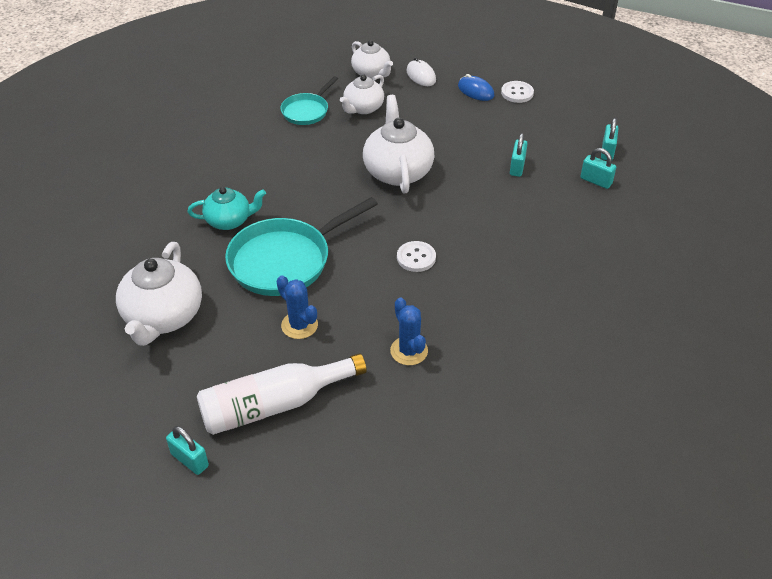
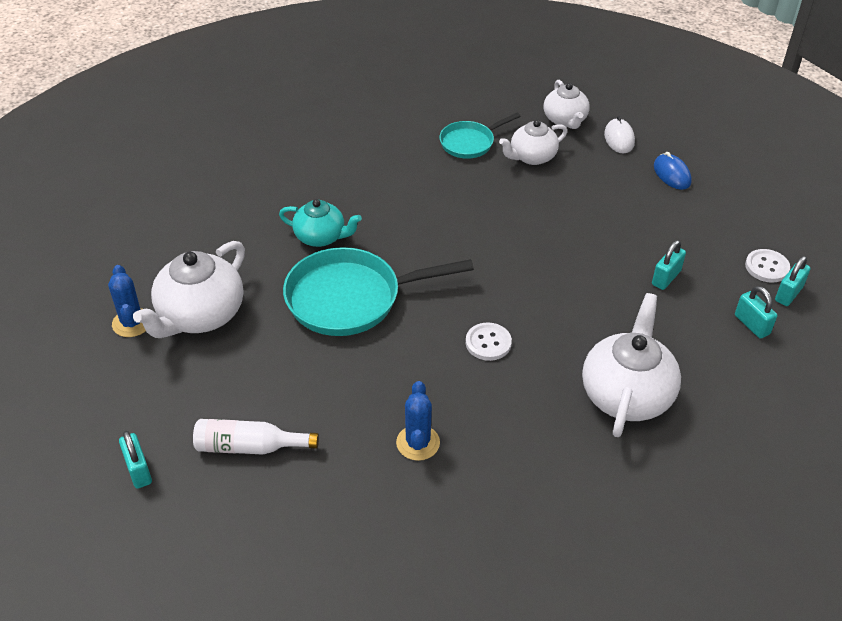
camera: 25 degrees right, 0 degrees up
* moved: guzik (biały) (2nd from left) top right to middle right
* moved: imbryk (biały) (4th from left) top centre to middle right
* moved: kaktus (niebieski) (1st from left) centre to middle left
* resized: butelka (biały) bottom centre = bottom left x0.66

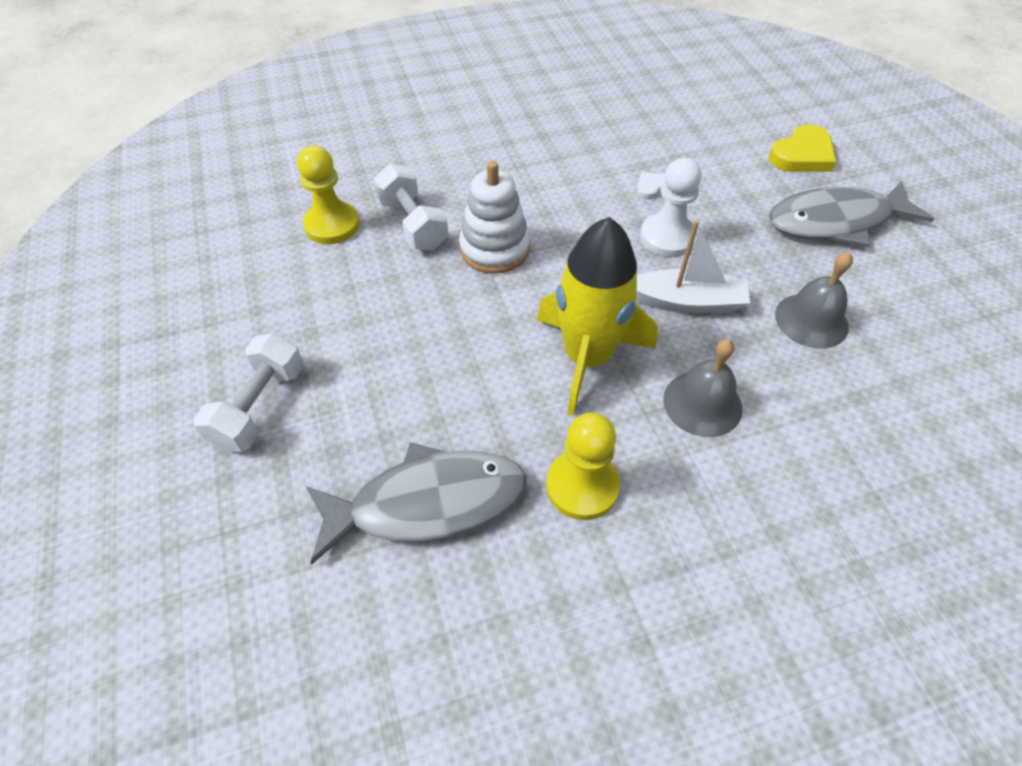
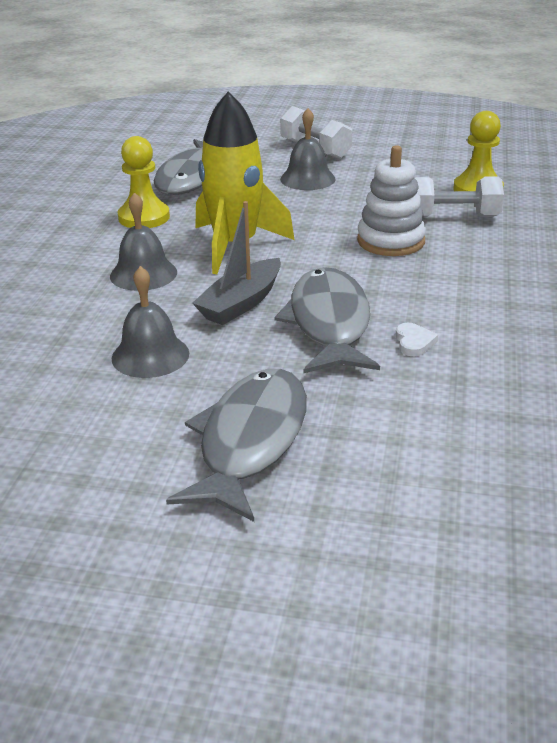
camera: 120 degrees right, 20 degrees down
* removed: serce (żółty) top right
* replaced: pionek (biały) top centre to ryba (szary) (3rd from left) centre
* recoloured: łódka (biały) middle right to łódka (szary) centre
* added: dzwonek (szary) (3rd from left) top centre

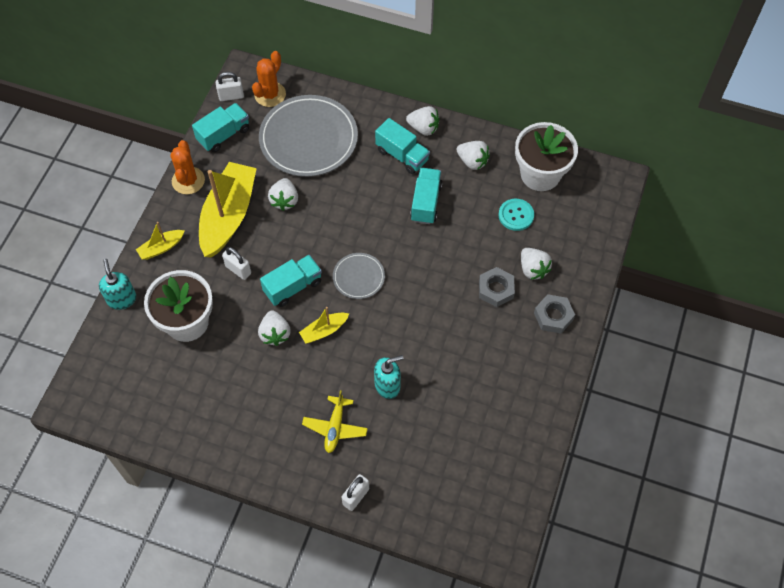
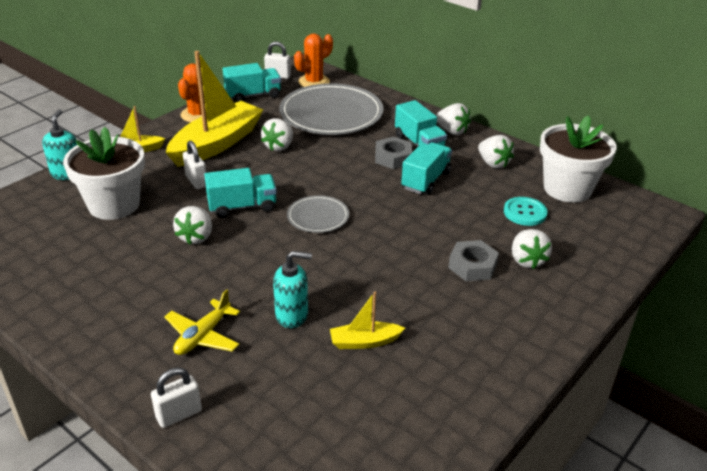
camera: 20 degrees right, 25 degrees down
* moved: nakrętka (szary) (2nd from left in the first image) middle right to nakrętka (szary) (1st from left) top centre
* moved: łódka (żółty) (3rd from left) centre to bottom centre

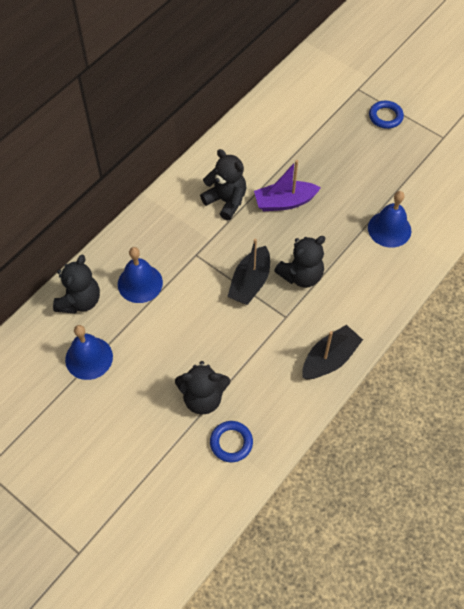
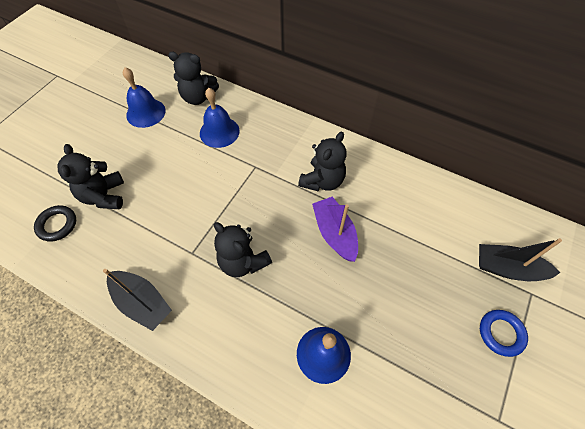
camera: 80 degrees right, 0 degrees up
* moved: łódka (czarny) (1st from left in the first image) centre to łódka (czarny) (2nd from left) middle right
* recoloured: pierścień (niebieski) (1st from left) bottom centre to pierścień (czarny) middle left

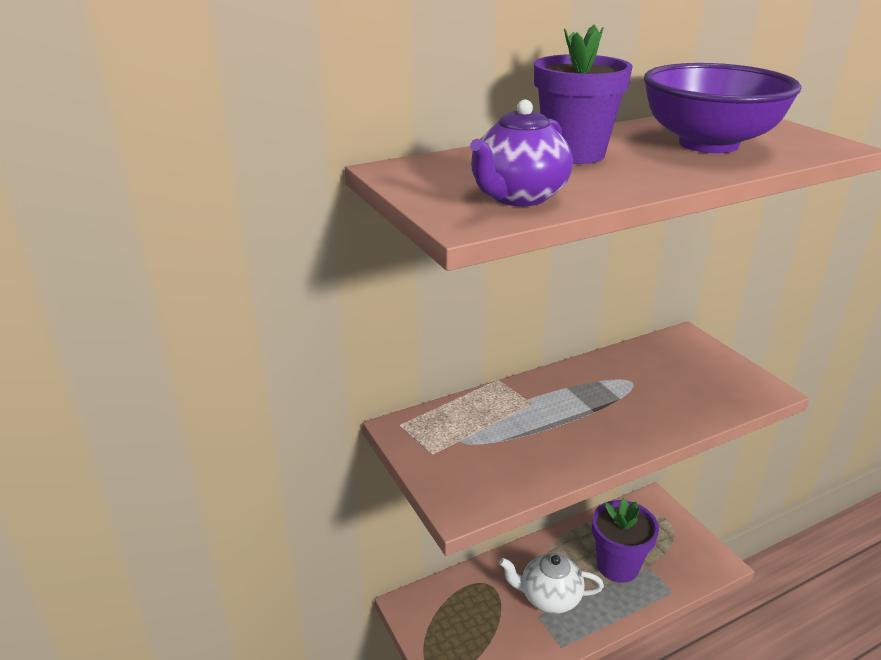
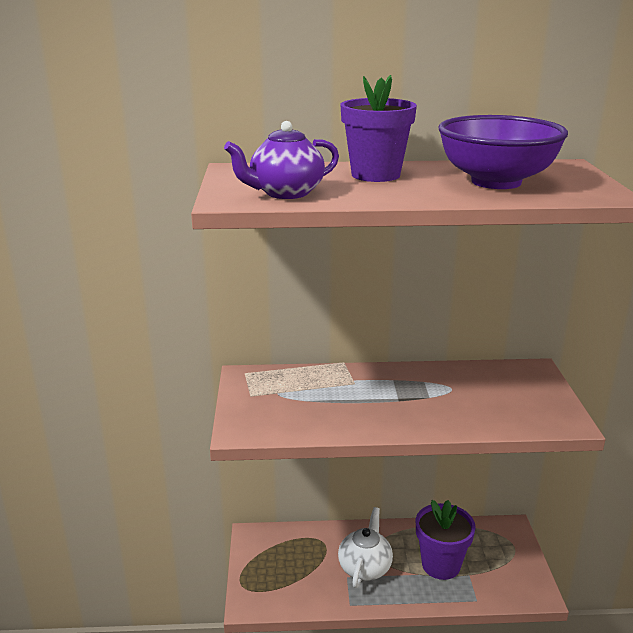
camera: 25 degrees right, 5 degrees down
* turned: imbryk (biały) bottom centre = bottom centre 75 degrees clockwise

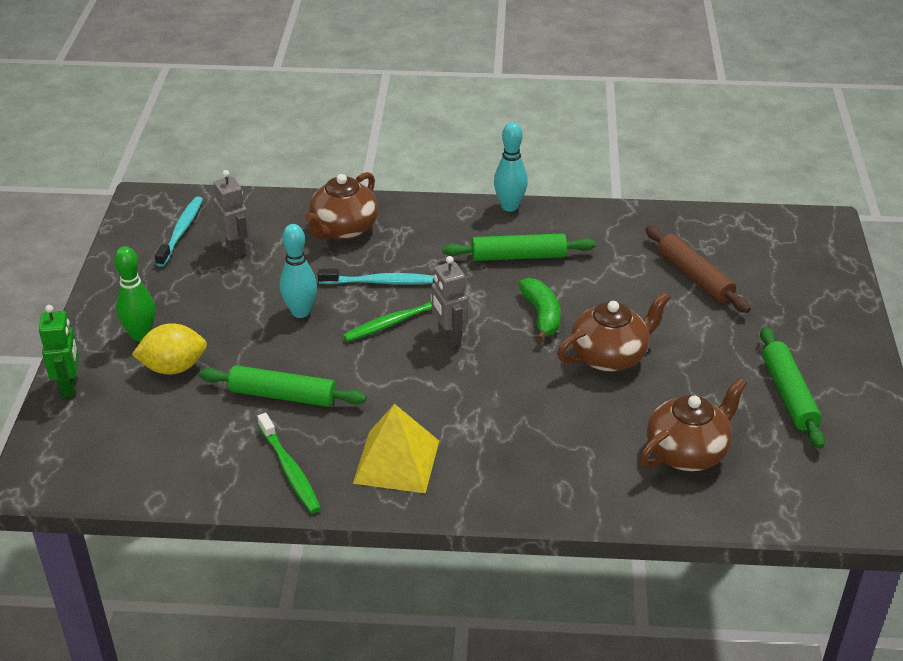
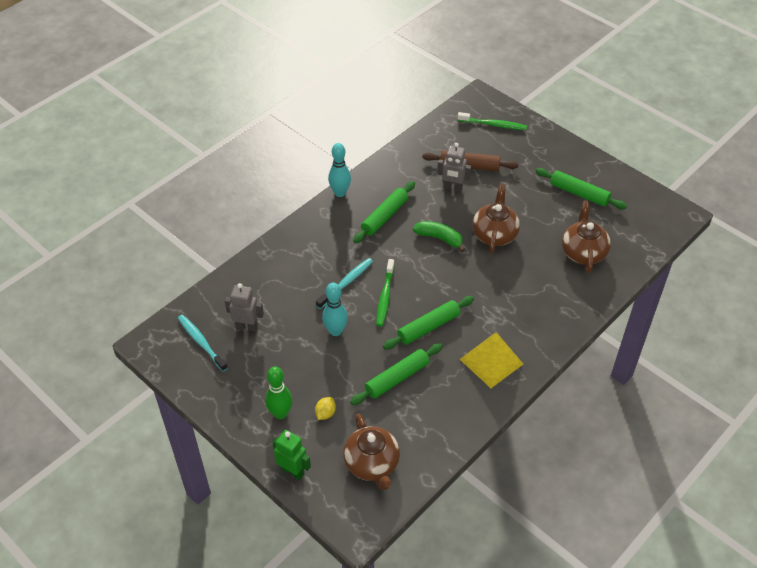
camera: 50 degrees left, 10 degrees up
* moved: imbryk (brązowy) (1st from left) top centre to bottom centre
* moved: robot (szary) (2nd from left) centre to top centre
* resized: cytryna (żółty) middle left = bottom centre x0.56
* moved: szczoteczka do zębów (zielony) (1st from left in the first image) bottom left to szczoteczka do zębów (zielony) (2nd from left) top centre
* added: wałek do ciasta (zielony) (3rd from left) centre

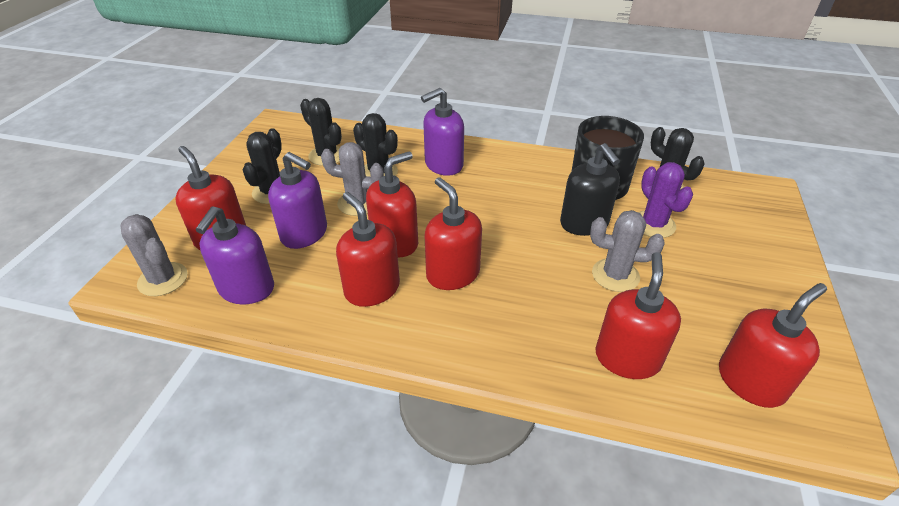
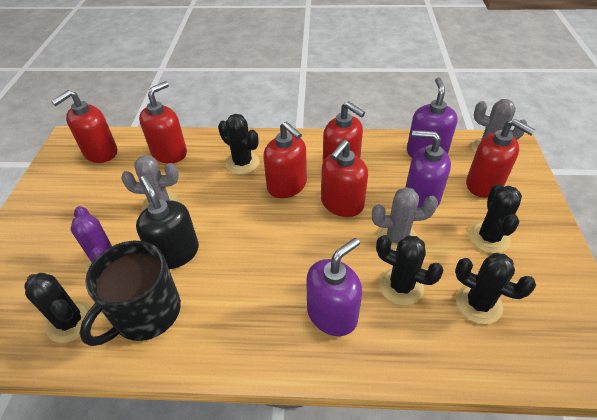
camera: 170 degrees right, 5 degrees up
* turned: dozownik mydła (czerwony) (5th from left in the first image) middle right = top left 150 degrees counterclockwise
* added: kaktus (czarny) (2nd from left) centre

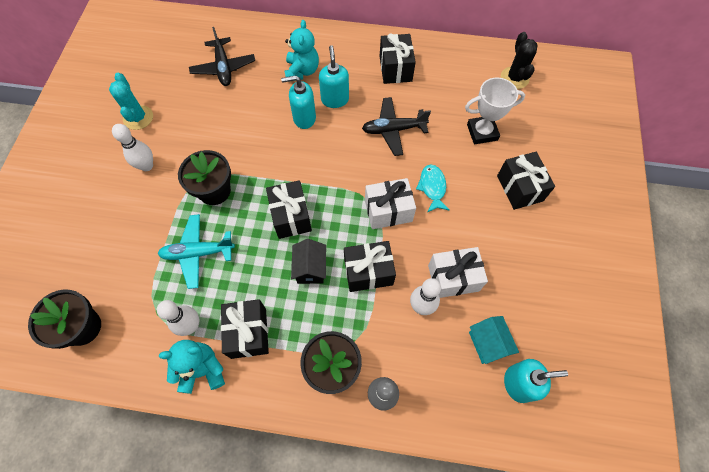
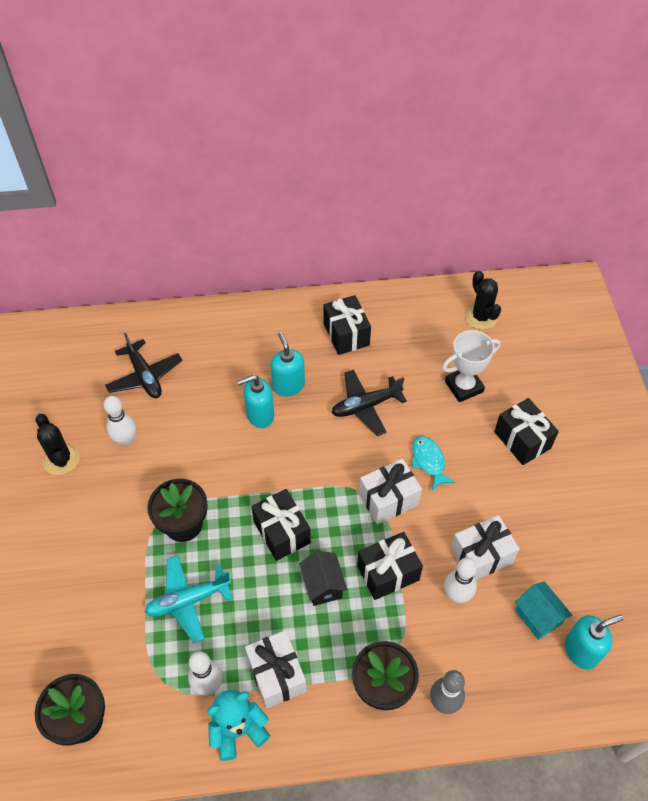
camera: 15 degrees left, 10 degrees down
* removed: miś (turkusowy) (2nd from left) top centre
* recoloured: kaktus (turkusowy) top left to kaktus (czarny) (1st from left) middle left
* moved: kręgiel (biały) (1st from left) top left to middle left
* recoloured: prezent (czarny) (1st from left) bottom centre to prezent (biały) (1st from left) bottom centre

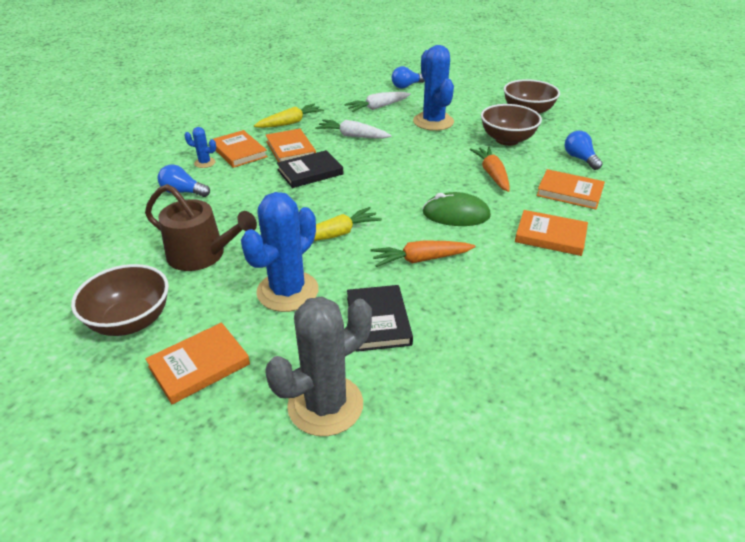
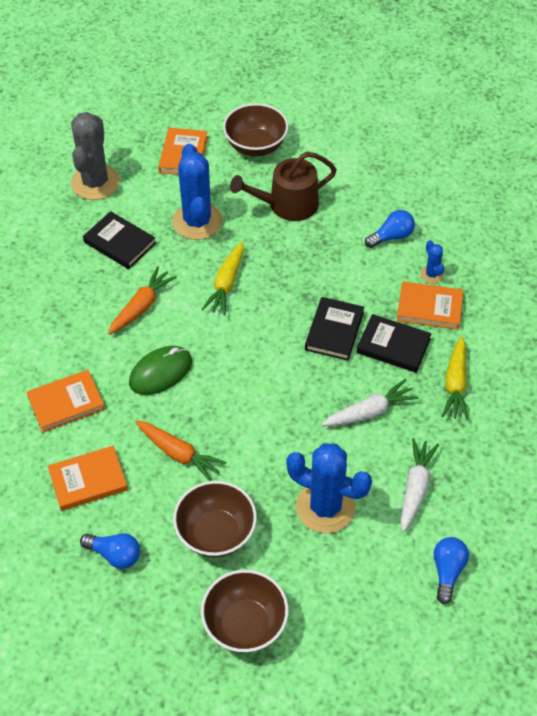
camera: 135 degrees right, 15 degrees up
* turned: kaktus (niebieski) (1st from left in the first image) top left = middle right 75 degrees counterclockwise
* recoloured: książka (pomarańczowy) (3rd from left) top centre to książka (czarny) (3rd from left) middle right

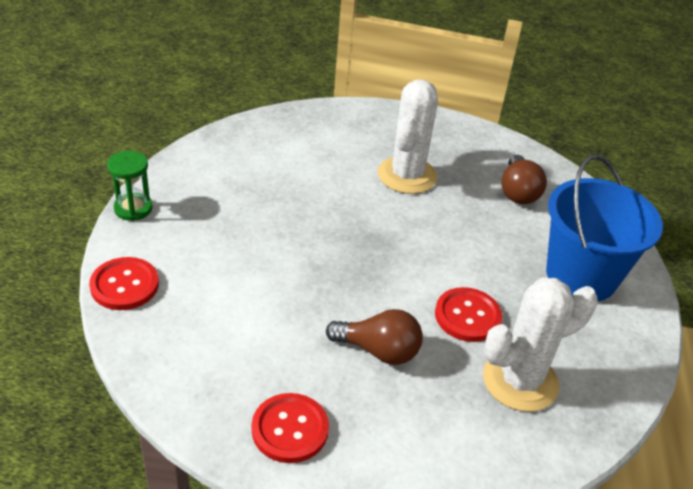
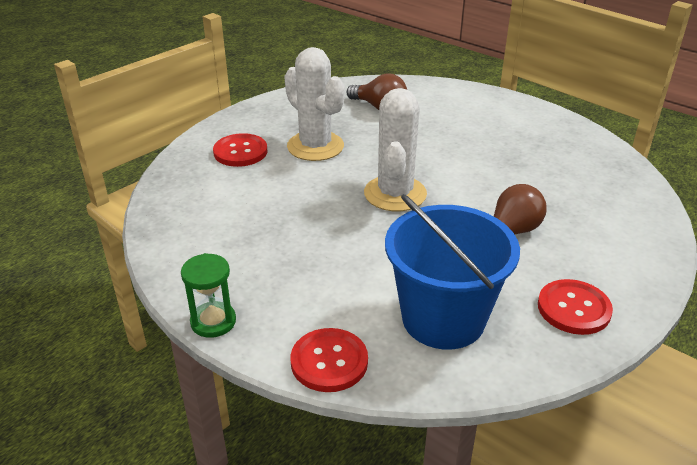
camera: 55 degrees left, 5 degrees down
* moved: wiadro (niebieski) middle right to centre
* moved: kaktus (biały) (2nd from left) bottom right to top centre
* moved: guzik (czerwony) (3rd from left in the first image) middle right to guzik (czerwony) (1st from left) top centre

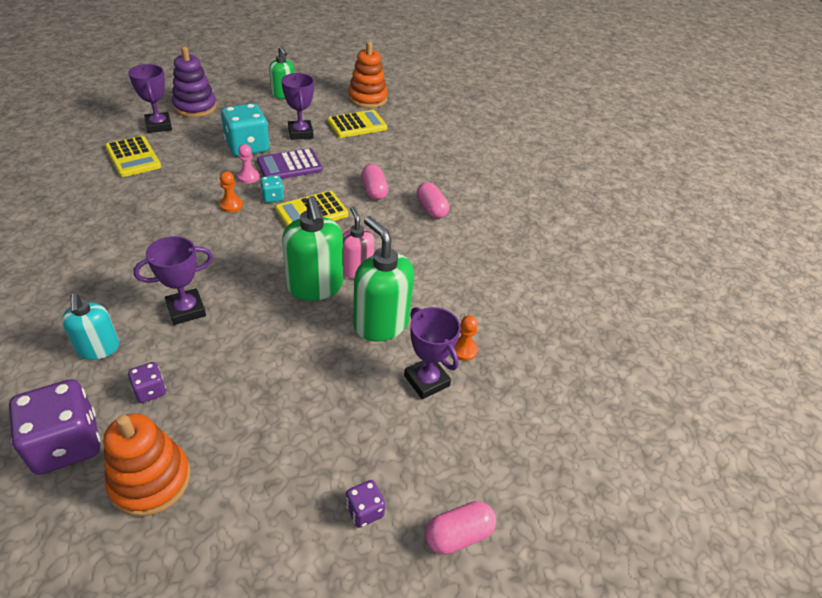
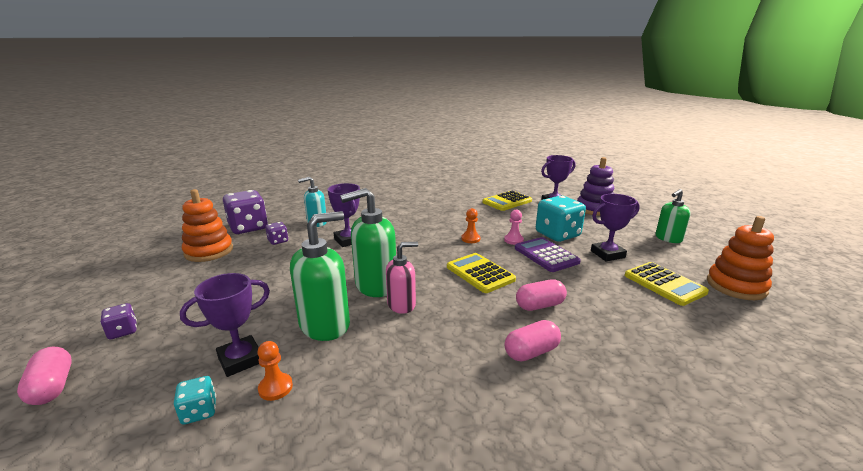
camera: 90 degrees right, 20 degrees down
* moved: kostka do gry (turkusowy) (2nd from left in the first image) top left to kostka do gry (turkusowy) (1st from left) bottom left

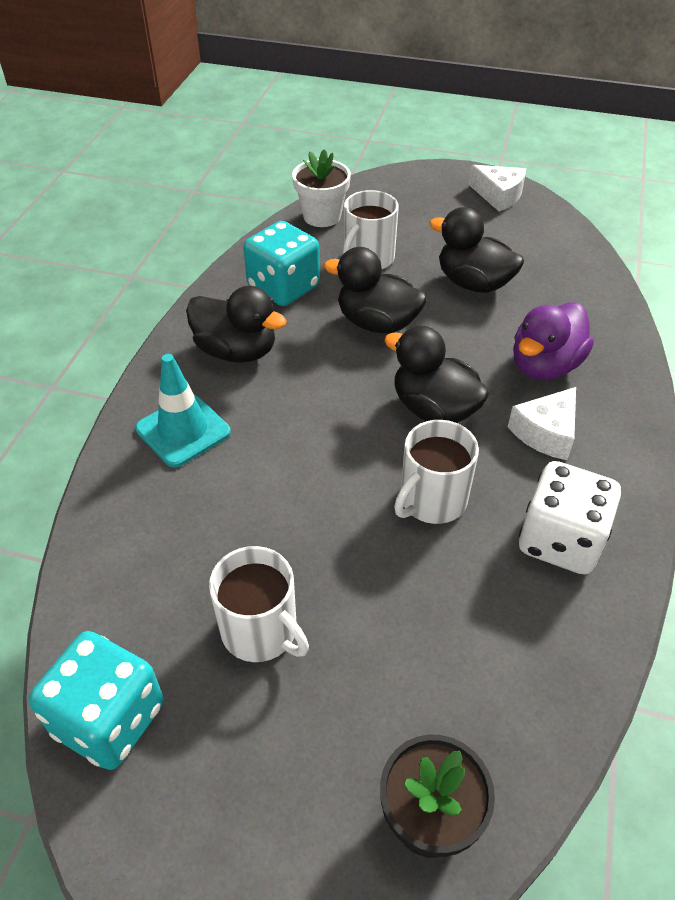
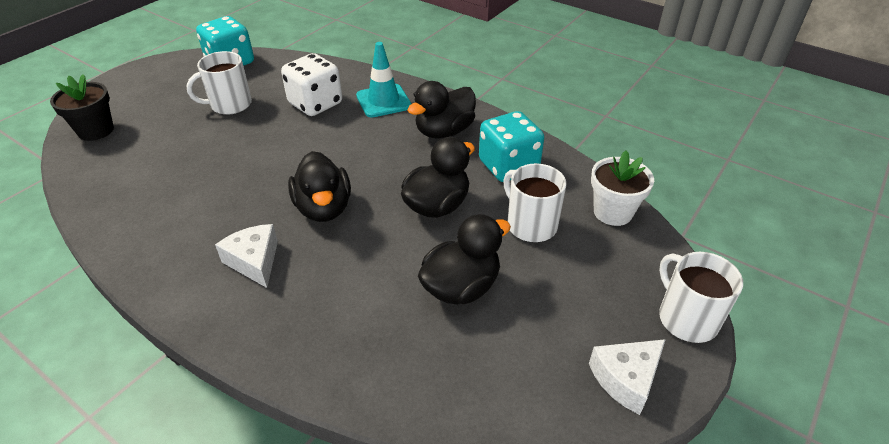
camera: 110 degrees right, 5 degrees down
* removed: kaczka (fioletowy) middle right
* turned: kaczka (czarny) (3rd from left in the first image) centre = centre 105 degrees clockwise
* moved: kubek (biały) (3rd from left) centre to bottom right
* moved: kostka do gry (biały) middle right to top centre

